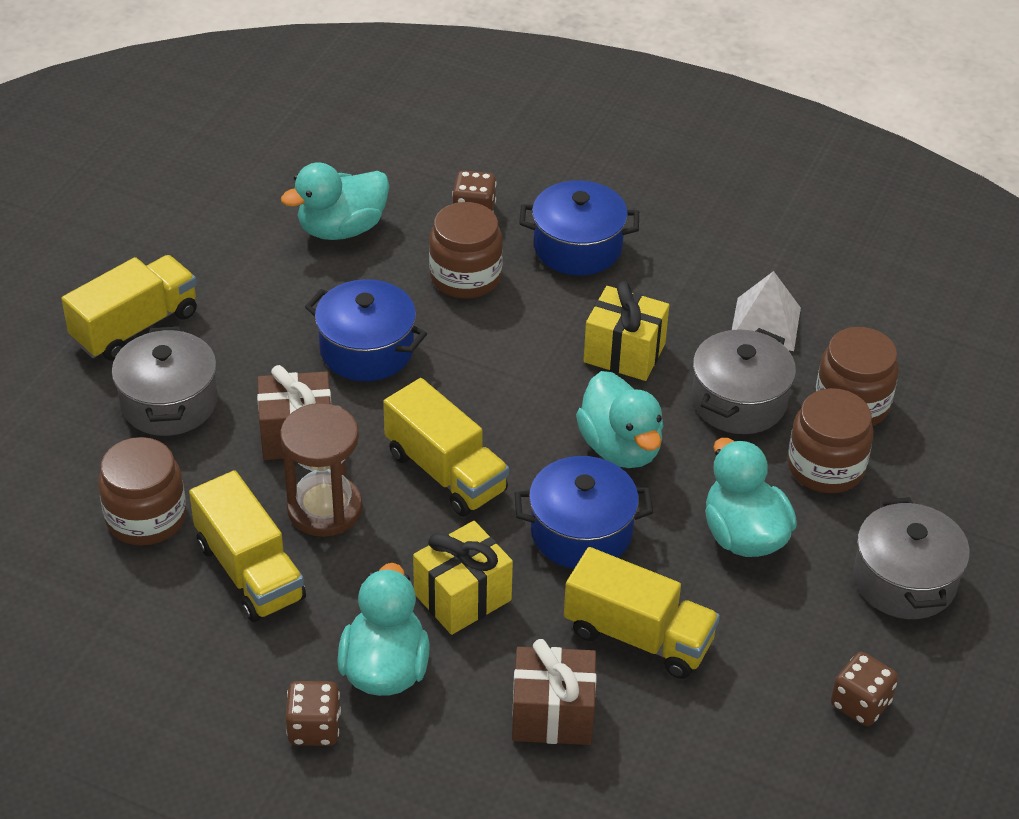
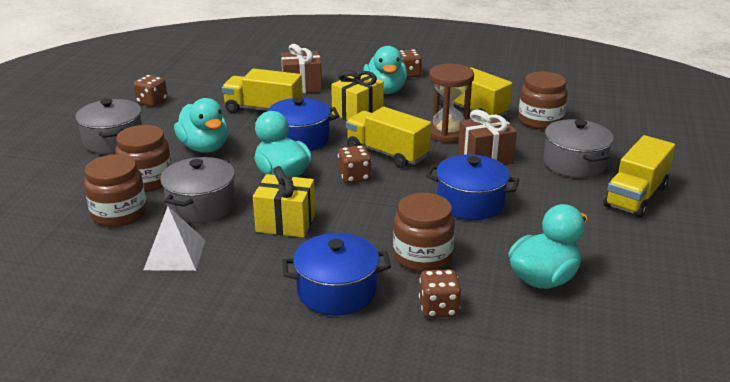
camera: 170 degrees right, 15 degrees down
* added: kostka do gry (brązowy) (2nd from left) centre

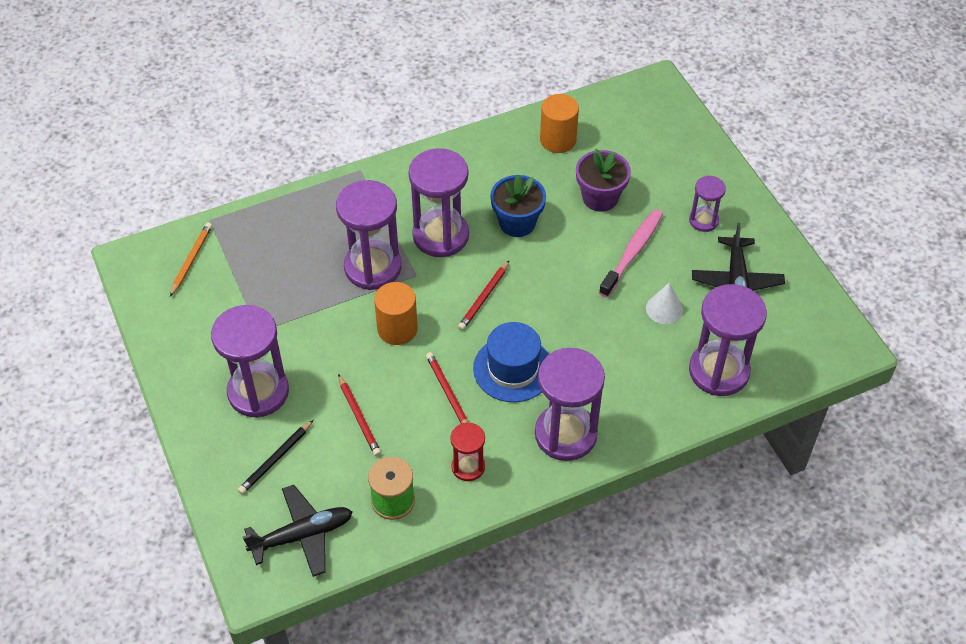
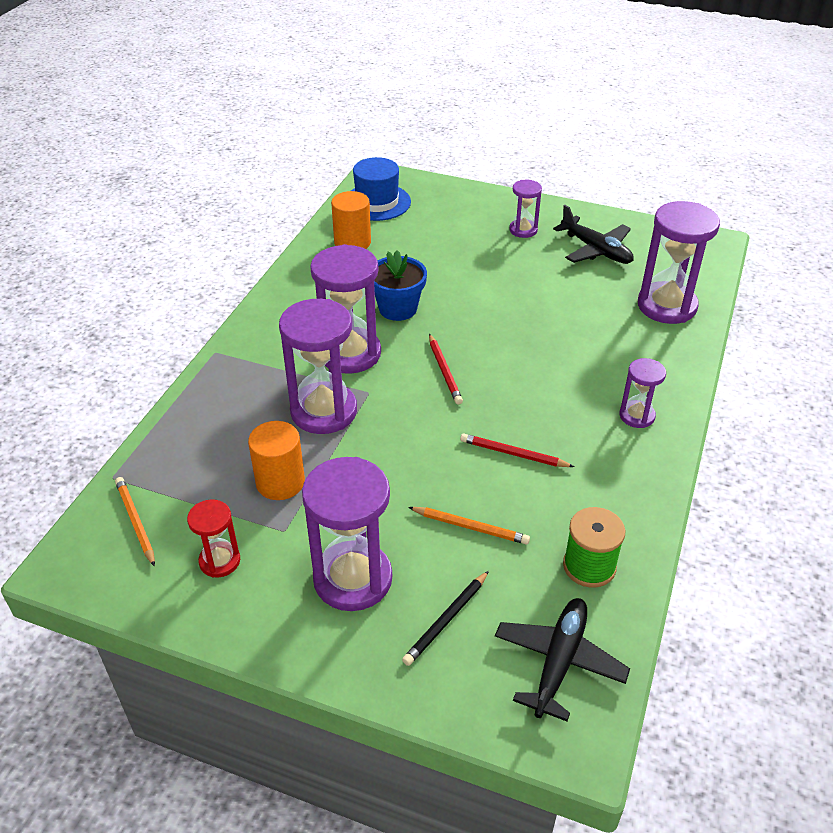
camera: 45 degrees left, 10 degrees down
* removed: doniczka (fioletowy) top centre
* removed: szczoteczka do zębów (różowy) centre
* moved: walec (pomarańczowy) (1st from left) centre to middle left
* removed: stożek (biały) middle right
* moved: kapelusz (niebieski) centre to top centre
* resized: klepsydra (fioletowy) (4th from left in the first image) centre = middle right x0.53
* recoloured: ołówek (czerwony) (1st from left) centre to ołówek (pomarańczowy) (2nd from left) centre
* turned: ołówek (czarny) bottom left = bottom centre 45 degrees clockwise
* moved: klepsydra (czerwony) bottom centre to middle left

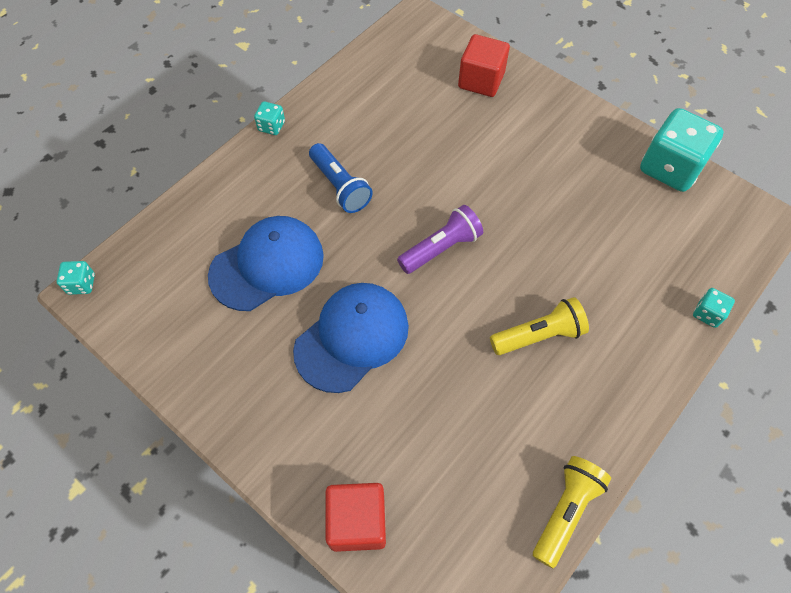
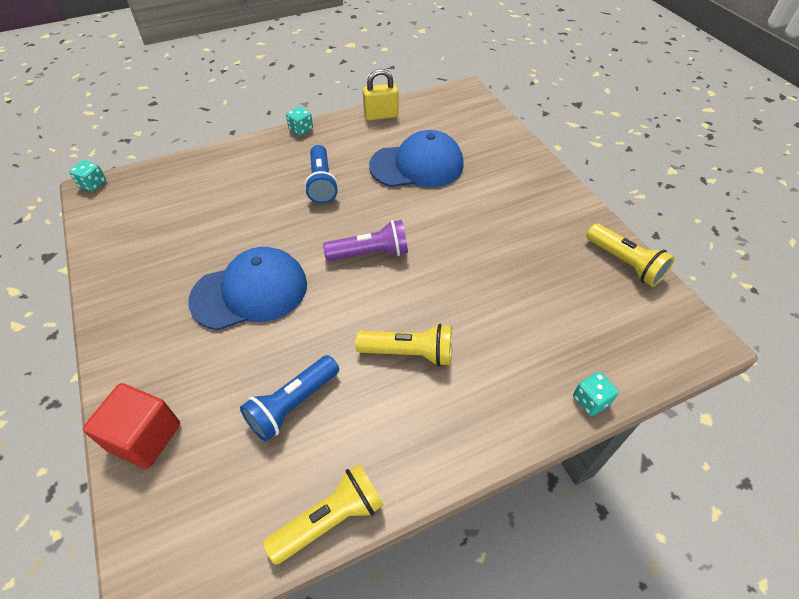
camera: 25 degrees right, 10 degrees down
* removed: sześcian (czerwony) (2nd from left) top centre
* replaced: kostka do gry (turkusowy) (3rd from left) top right to latarka (żółty) (3rd from left) middle right
* moved: czapka (niebieski) (1st from left in the first image) centre to czapka (niebieski) (2nd from left) top centre
* added: kłódka (żółty) top centre
* added: latarka (niebieski) (1st from left) centre

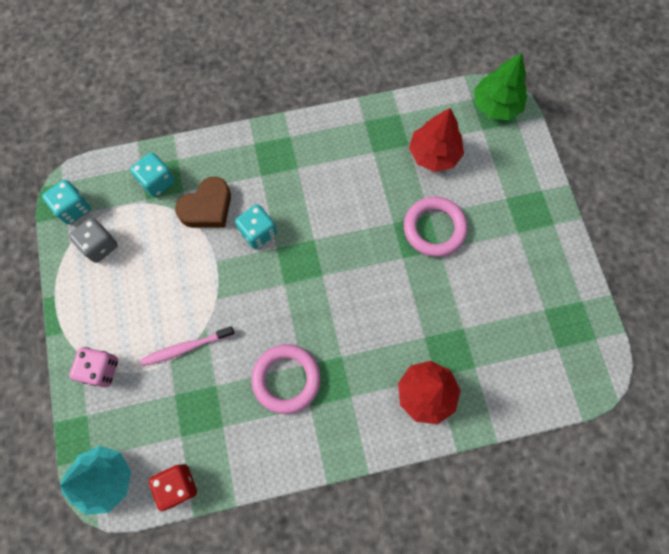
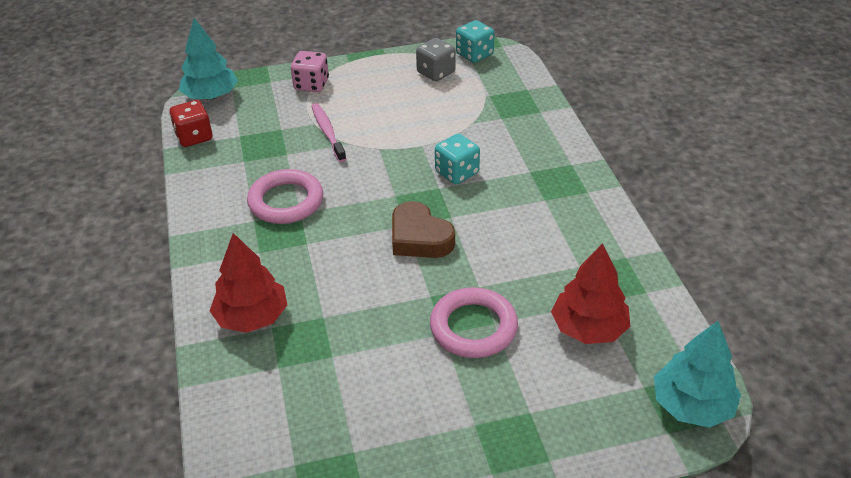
camera: 90 degrees right, 30 degrees down
* recoloured: drzewko (zielony) top right to drzewko (turkusowy) (2nd from left) bottom right
* removed: kostka do gry (turkusowy) (2nd from left) top left
* moved: serce (brązowy) middle left to centre

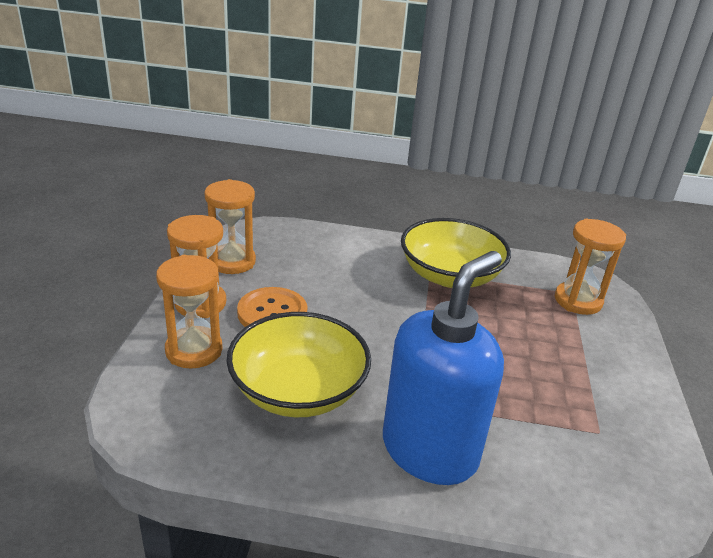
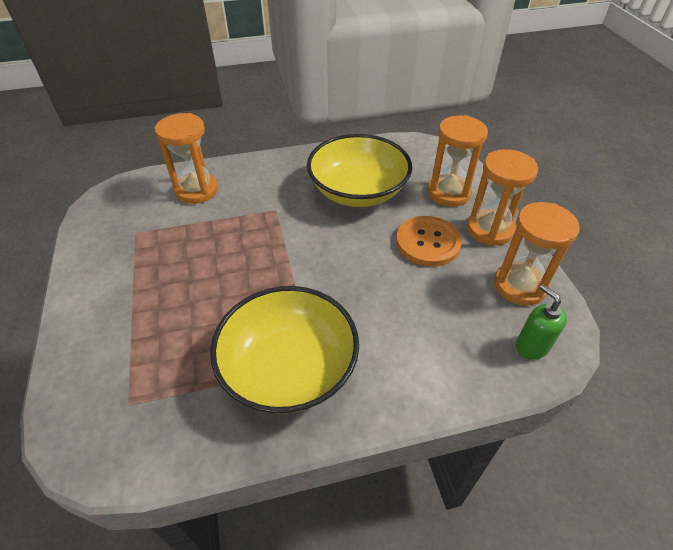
camera: 160 degrees right, 15 degrees up
* moved: klepsydra (pomarańczowy) (4th from left in the first image) middle right to klepsydra (pomarańczowy) (1st from left) top left
* removed: dozownik mydła (niebieski) centre
* added: dozownik mydła (zielony) middle right

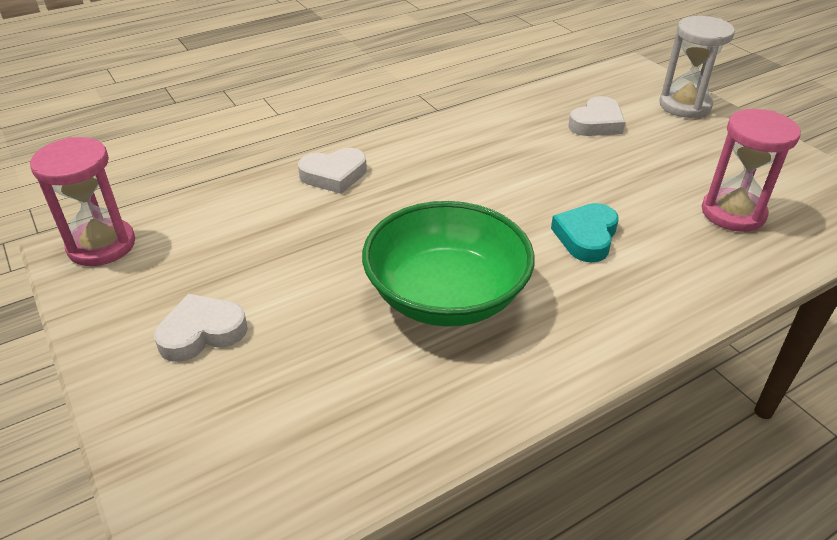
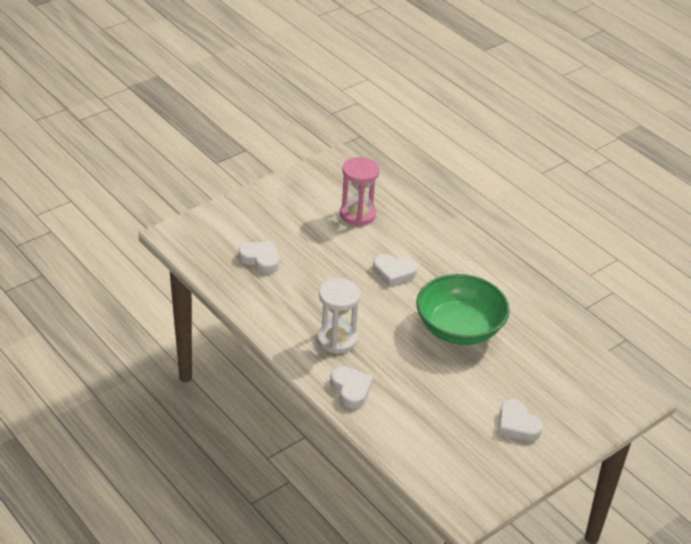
camera: 100 degrees left, 0 degrees up
* moved: klepsydra (biały) top right to centre
* removed: klepsydra (różowy) (1st from left) middle left
* recoloured: serce (turkusowy) middle right to serce (biały) (3rd from left) centre

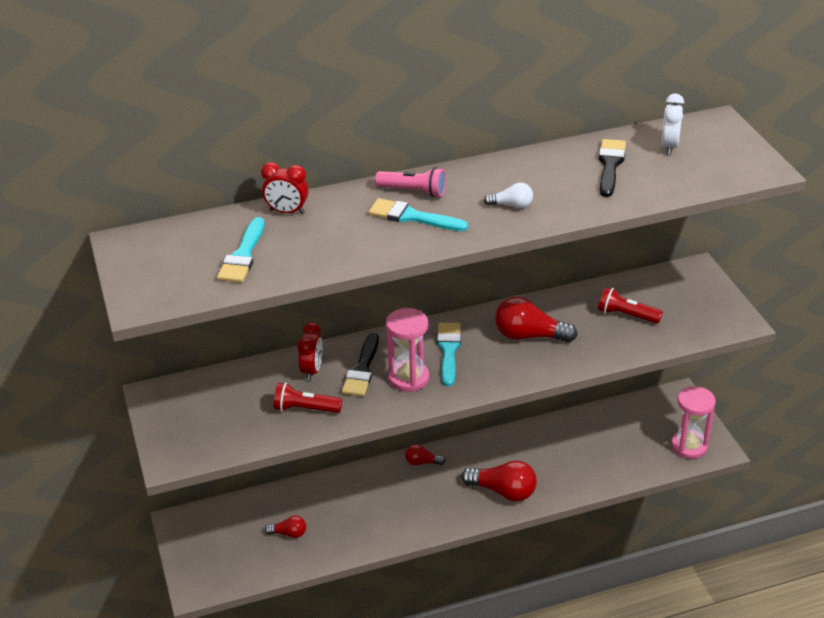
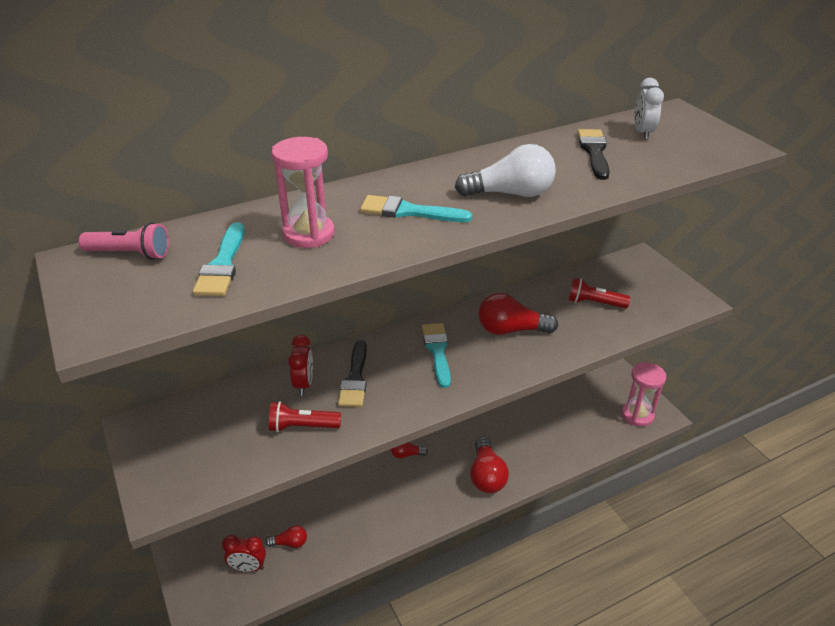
camera: 10 degrees left, 0 degrees up
* moved: budzik (czerwony) (1st from left) top centre to bottom left
* moved: latarka (różowy) top centre to middle left
* resized: żarówka (biały) top centre = top centre x1.87
* moved: klepsydra (różowy) (1st from left) centre to top centre
* turned: żarówka (czerwony) (3rd from left) bottom centre = bottom centre 75 degrees clockwise

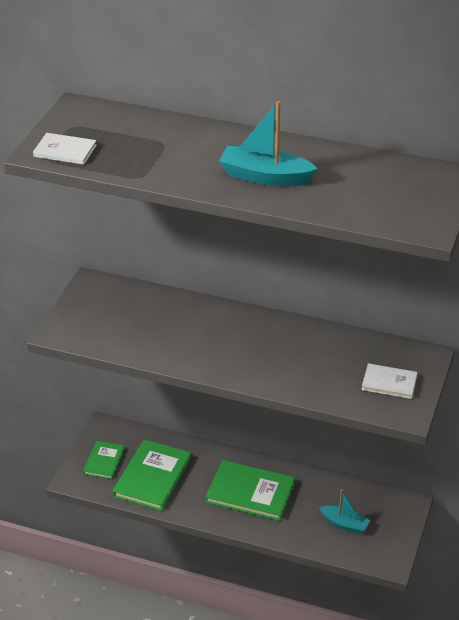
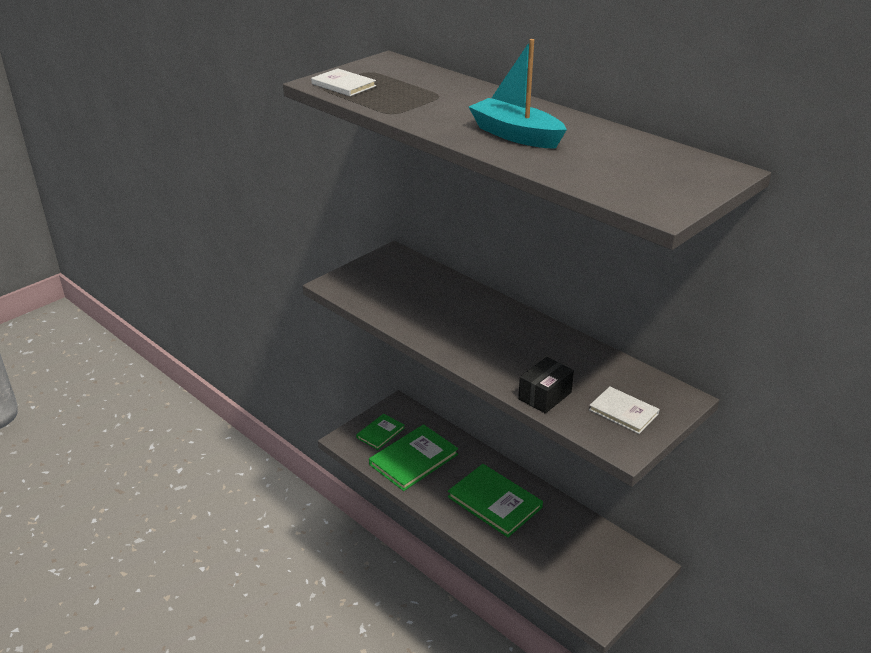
camera: 25 degrees right, 5 degrees down
* removed: łódka (turkusowy) (2nd from left) bottom right
* added: pudełko (czarny) centre

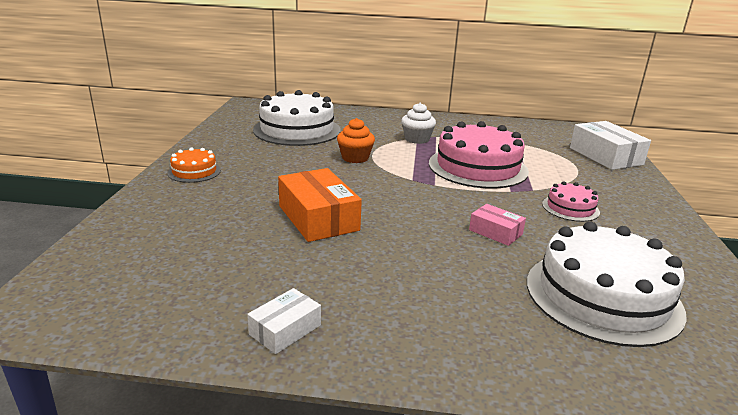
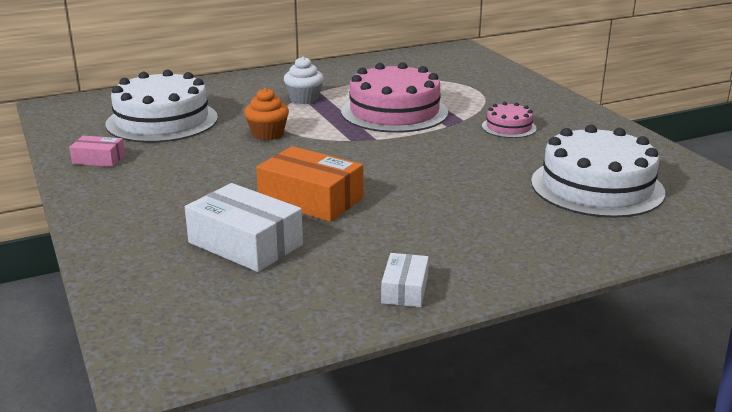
camera: 30 degrees left, 0 degrees up
* moved: pudełko (biały) (2nd from left in the first image) middle right to pudełko (biały) (1st from left) centre
* removed: tort (pomarańczowy) middle left
* moved: pudełko (różowy) middle right to middle left

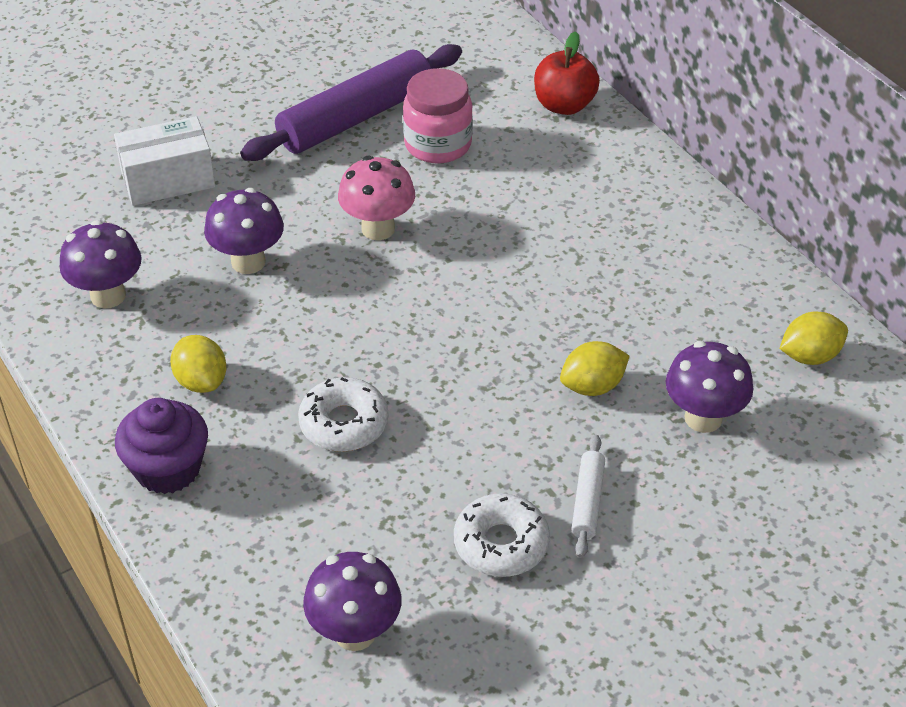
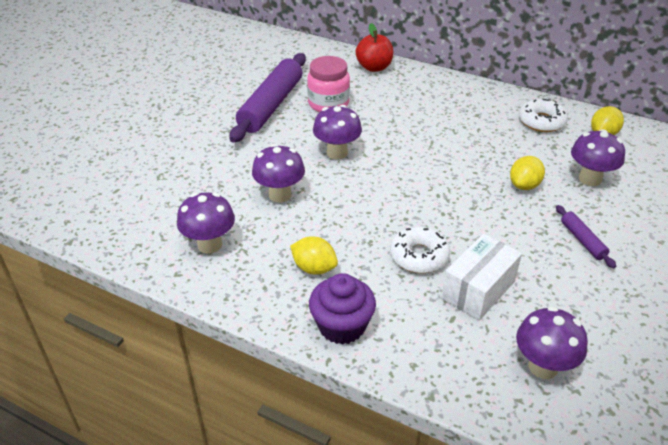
camera: 30 degrees left, 5 degrees down
* moved: pudełko (biały) top left to middle right
* recoloured: grzyb (różowy) top centre to grzyb (fioletowy) (3rd from left) top centre
* recoloured: wałek do ciasta (biały) bottom centre to wałek do ciasta (fioletowy) (2nd from left) middle right
* moved: donut (biały) (2nd from left) bottom centre to top right

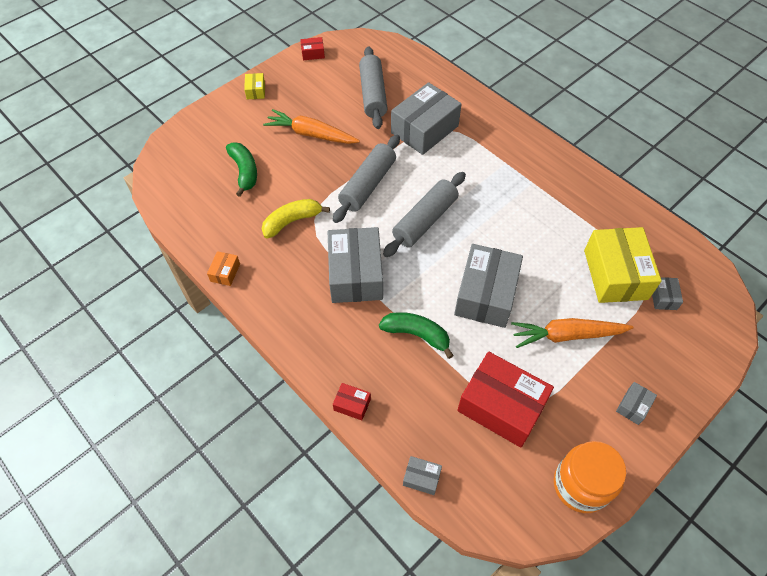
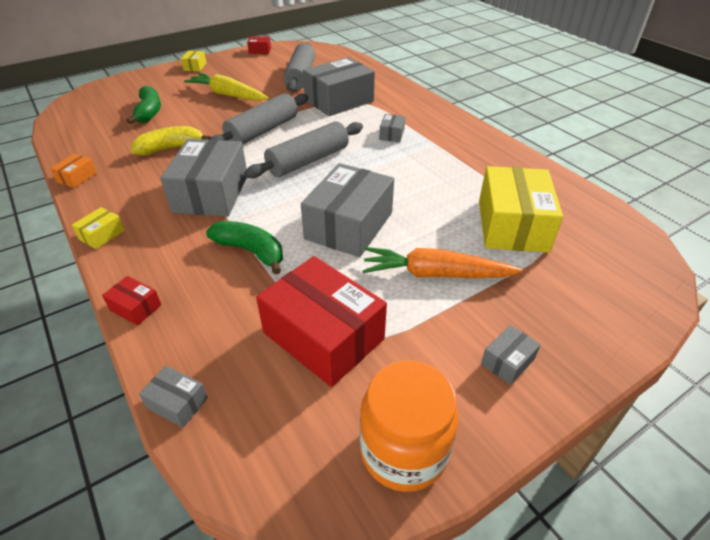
camera: 10 degrees right, 15 degrees down
* recoloured: marchewka (pomarańczowy) (1st from left) top centre to marchewka (żółty) top left
* moved: pudełko (szary) (6th from left in the first image) middle right to pudełko (szary) (5th from left) top centre
* added: pudełko (żółty) (1st from left) middle left

